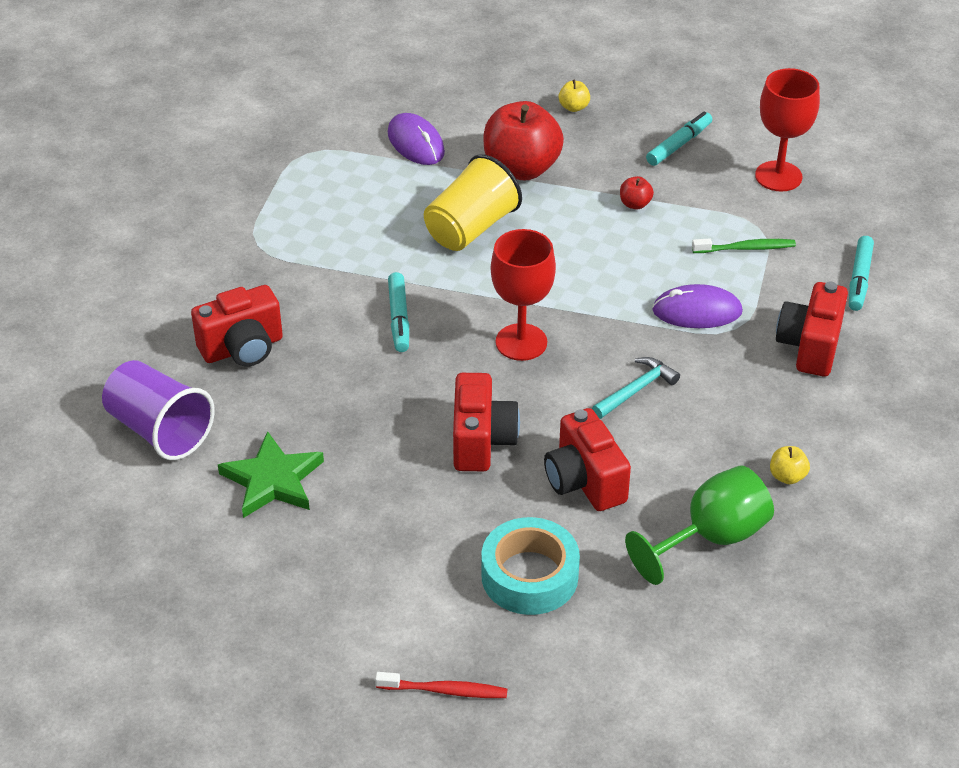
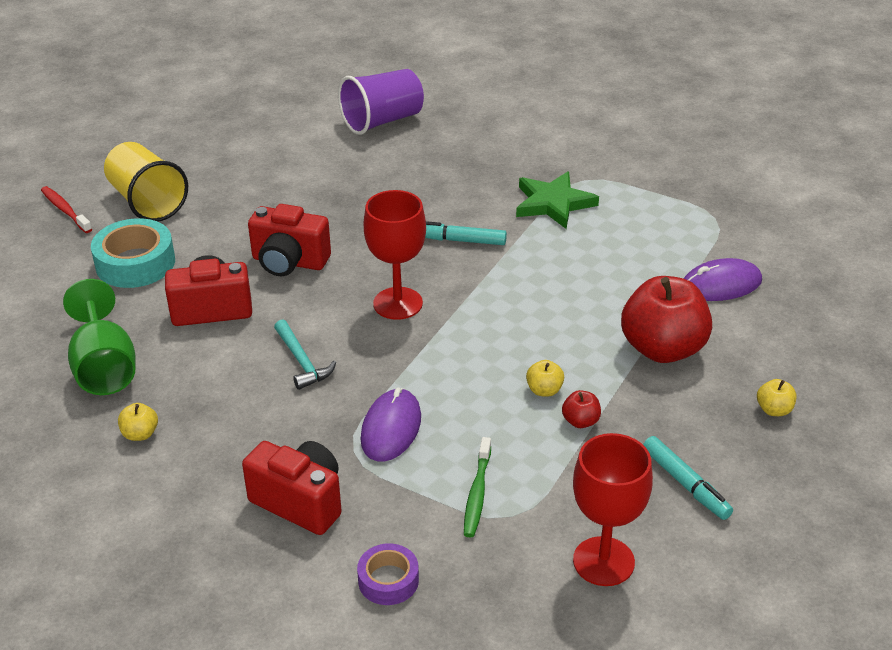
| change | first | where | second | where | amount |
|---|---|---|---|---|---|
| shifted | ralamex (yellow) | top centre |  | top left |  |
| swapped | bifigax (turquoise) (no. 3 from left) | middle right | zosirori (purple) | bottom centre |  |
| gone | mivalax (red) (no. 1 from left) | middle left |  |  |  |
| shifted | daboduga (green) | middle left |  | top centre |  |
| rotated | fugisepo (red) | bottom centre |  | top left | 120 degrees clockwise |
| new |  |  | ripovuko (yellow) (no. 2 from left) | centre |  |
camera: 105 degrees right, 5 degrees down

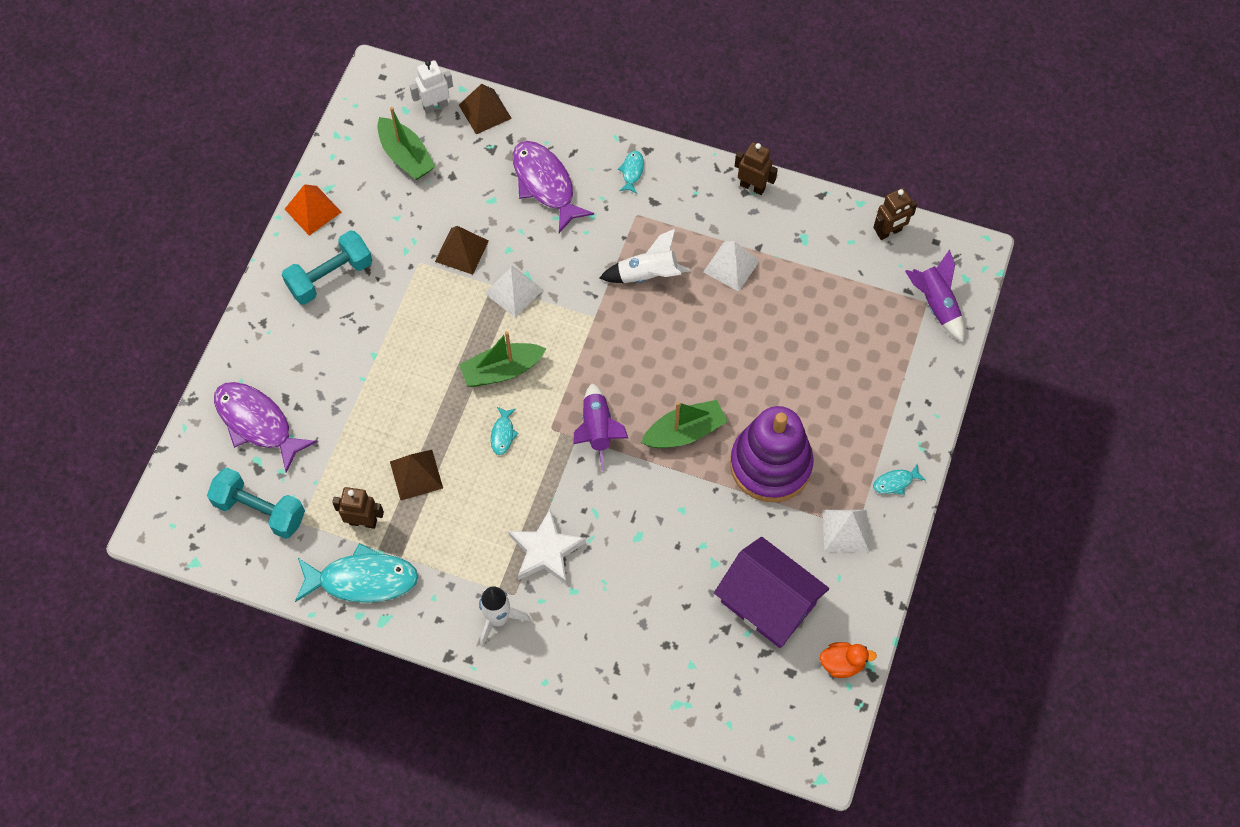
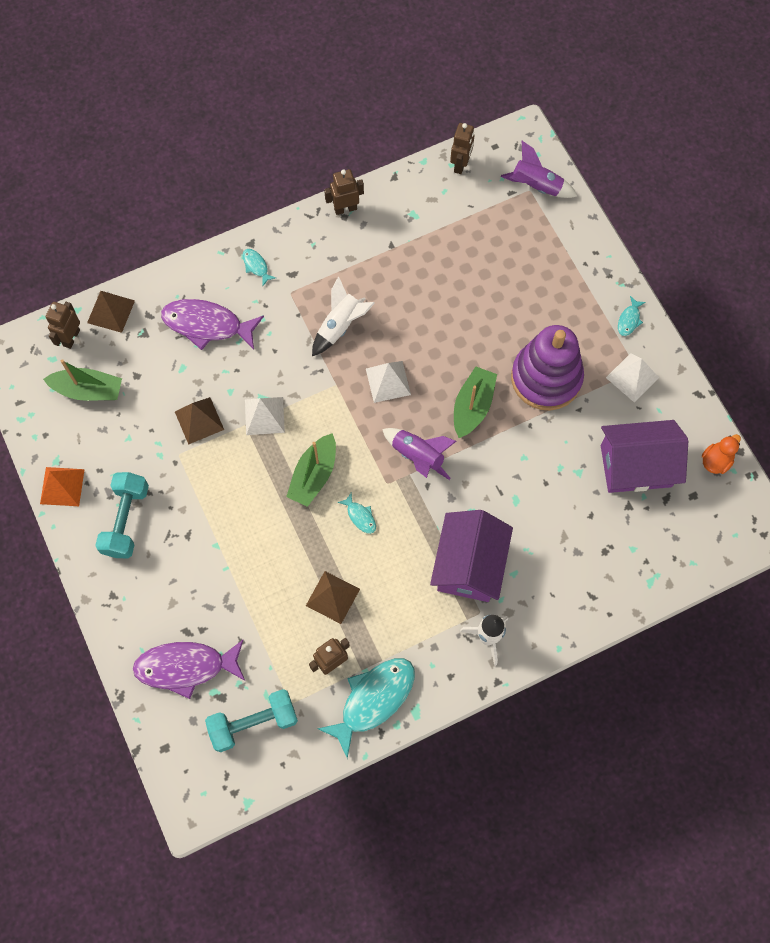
| change | first | where | second | where | amount |
|---|---|---|---|---|---|
| repainted | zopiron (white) | top centre | zopiron (brown) (no. 1 from left) | middle left |  |
| shifted | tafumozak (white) (no. 2 from left) | top centre |  | centre |  |
| swapped | daboduga (white) | centre | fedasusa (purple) (no. 1 from left) | centre |  |
camera: 45 degrees left, 5 degrees up

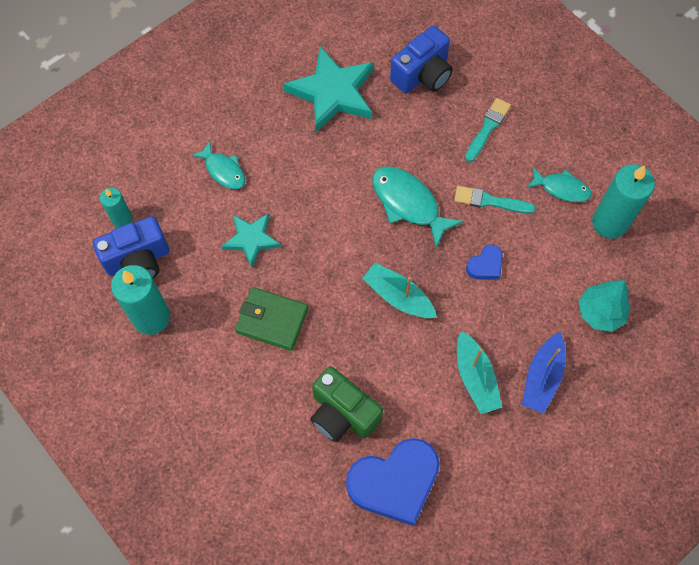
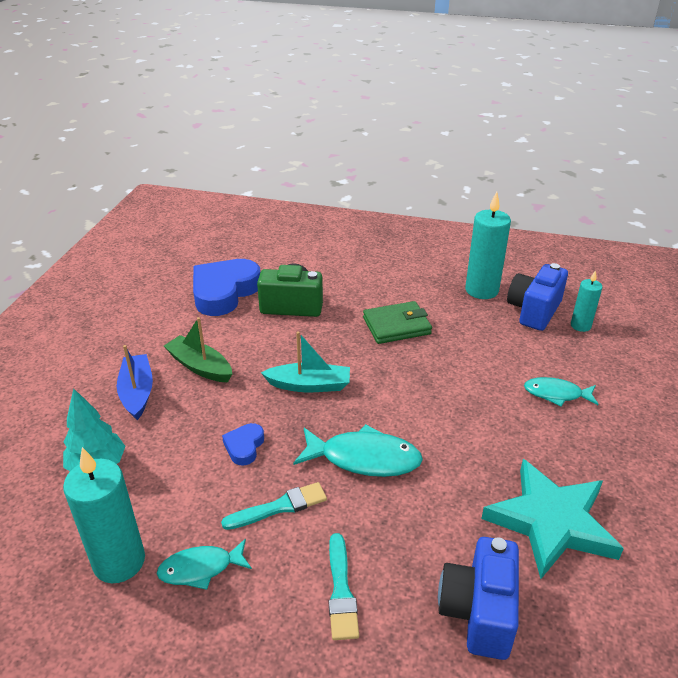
| change | first | where | second | where | amount |
|---|---|---|---|---|---|
| gone | daboduga (turquoise) (no. 1 from left) | centre |  |  |  |
| repainted | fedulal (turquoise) (no. 2 from left) | middle right | fedulal (green) | middle left |  |
camera: 145 degrees right, 30 degrees down

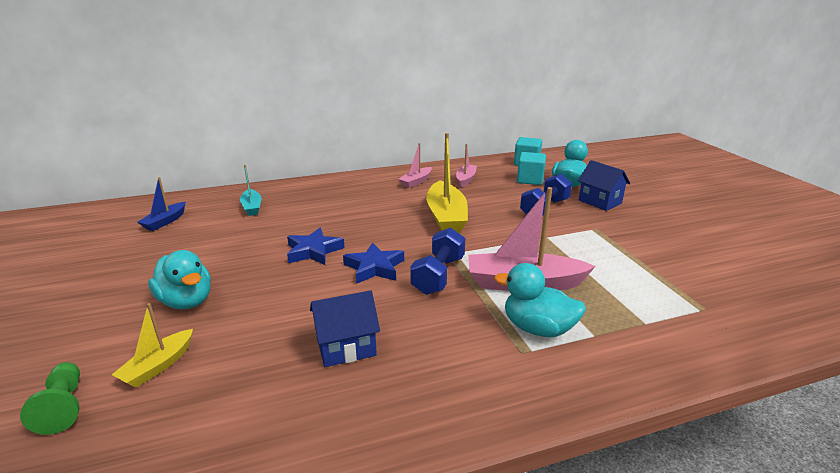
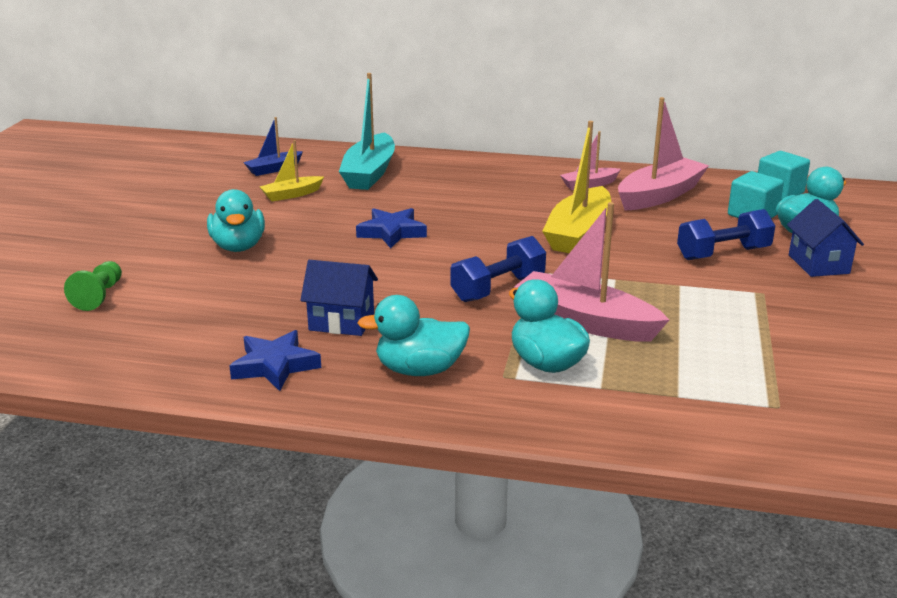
| change | first | where | second | where | amount |
|---|---|---|---|---|---|
| scaled | fedulal (pink) (no. 2 from left in the first image) | centre | fedulal (pink) (no. 3 from left) | top right | x1.84 |
| scaled | fedulal (turquoise) | middle left |  | top centre | x1.84 |
| shifted | daboduga (blue) (no. 2 from left in the first image) | centre | daboduga (blue) (no. 1 from left) | middle left |  |
| shifted | fedulal (yellow) (no. 1 from left) | bottom left |  | top left |  |
| new |  |  | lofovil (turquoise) (no. 2 from left) | centre |  |
camera: 30 degrees right, 0 degrees up

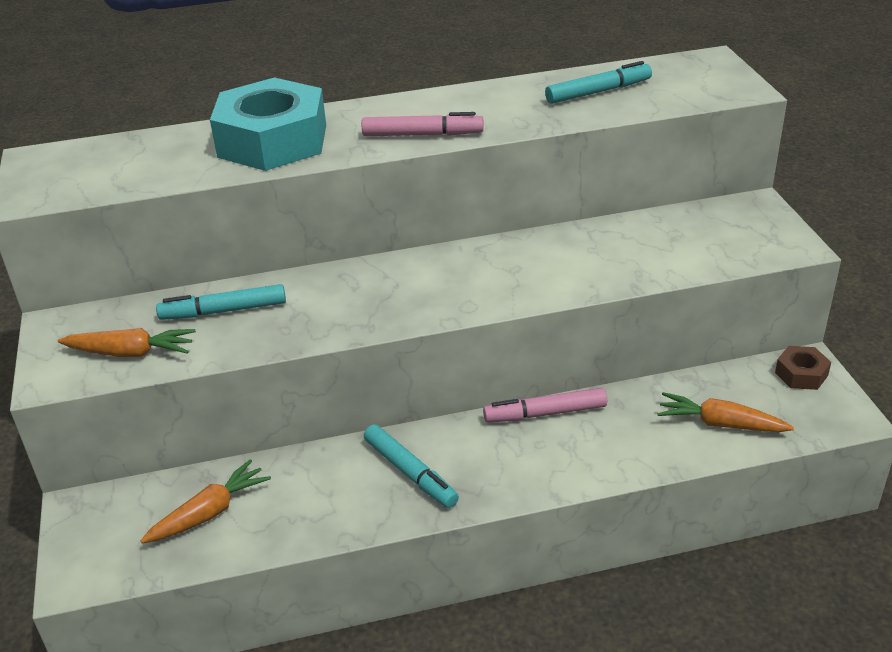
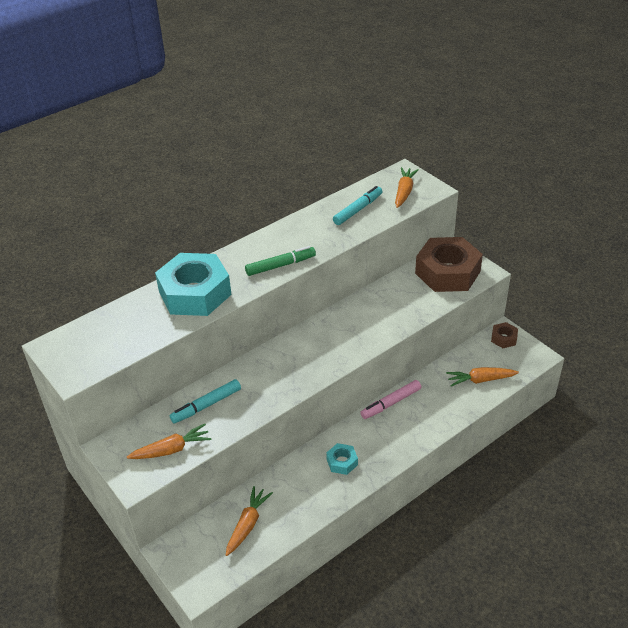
| change | first | where | second | where | amount |
|---|---|---|---|---|---|
| repainted | bifigax (pink) (no. 1 from left) | top centre | bifigax (green) | centre |  |
| swapped | bifigax (turquoise) (no. 2 from left) | bottom centre | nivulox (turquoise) (no. 2 from left) | bottom centre |  |
| new |  |  | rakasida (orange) (no. 3 from left) | top centre |  |
| new |  |  | nivulox (brown) (no. 1 from left) | middle right |  |
camera: 25 degrees left, 5 degrees up

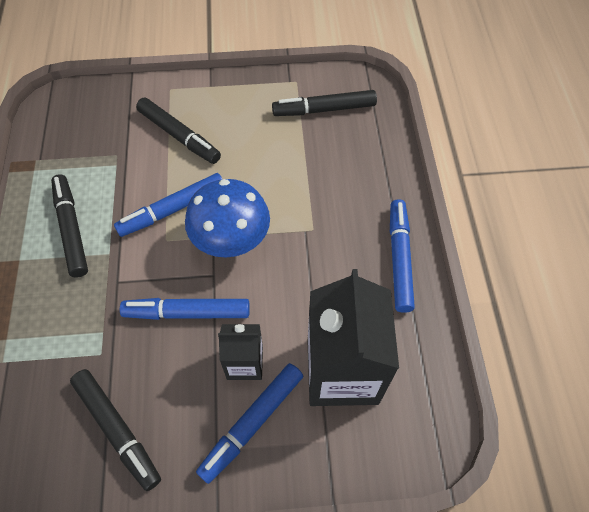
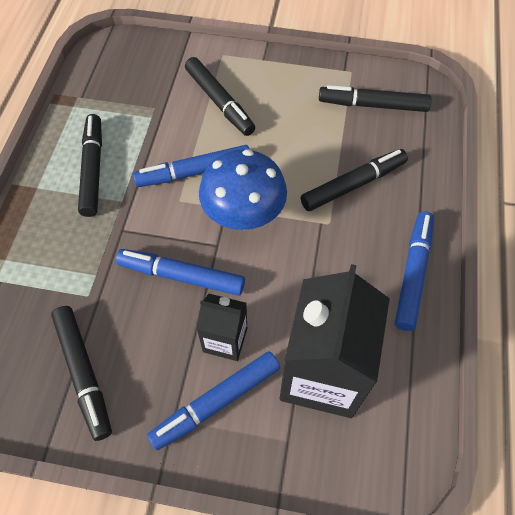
| change | first | where | second | where | amount |
|---|---|---|---|---|---|
| new |  |  | bifigax (black) (no. 4 from left) | middle right |  |
camera: 15 degrees right, 0 degrees up

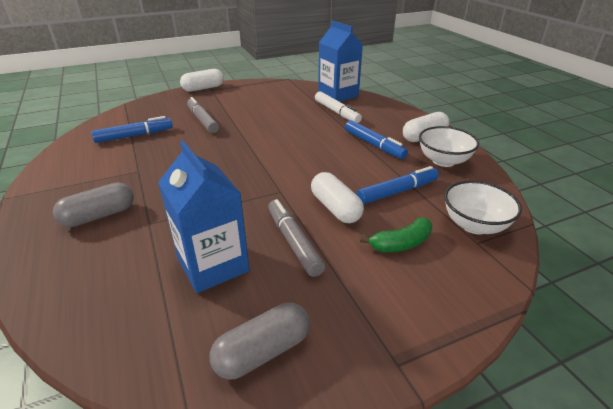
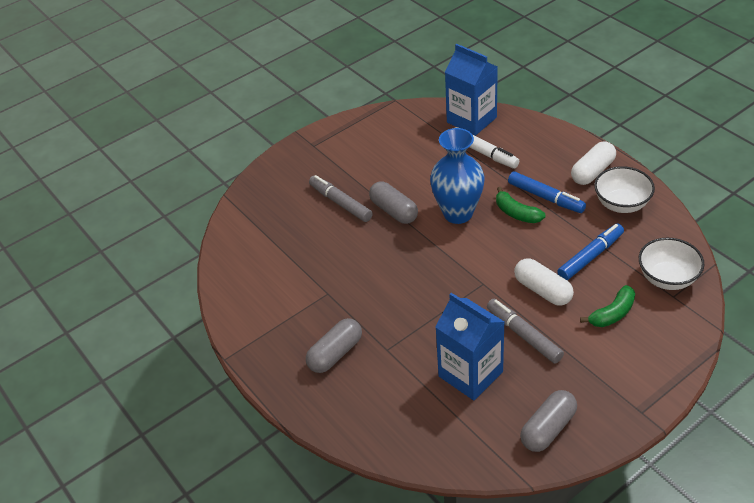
| change | first | where | second | where | amount |
|---|---|---|---|---|---|
| gone | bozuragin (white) (no. 1 from left) | top left |  |  |  |
| gone | bifigax (blue) (no. 1 from left) | top left |  |  |  |
| new |  |  | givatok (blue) | centre |  |
| new |  |  | bozuragin (grey) (no. 2 from left) | centre |  |
| new |  |  | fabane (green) (no. 1 from left) | middle right |  |
camera: 10 degrees left, 10 degrees up

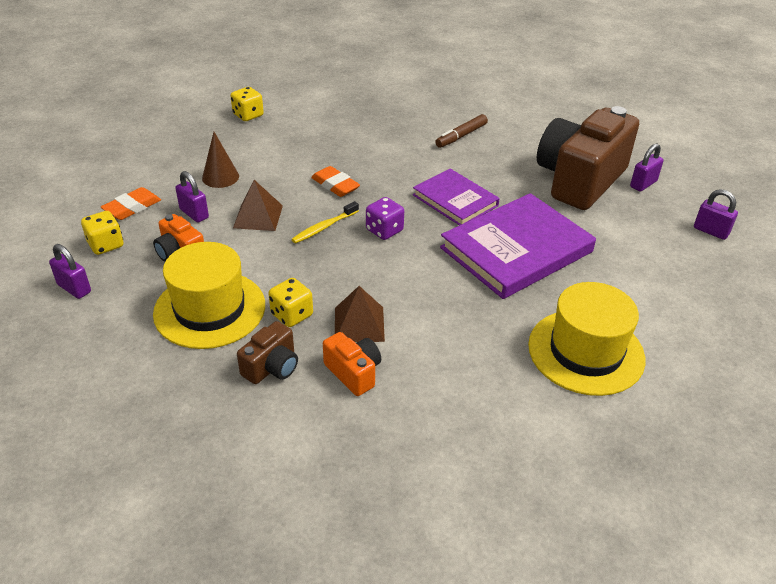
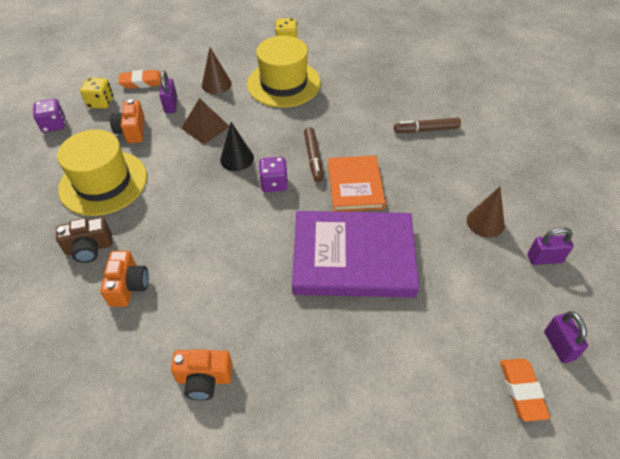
| change | first | where | second | where | amount |
|---|---|---|---|---|---|
| swapped | mivalax (brown) (no. 2 from left) | top right | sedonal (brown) (no. 2 from left) | middle right |  |
| shifted | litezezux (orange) (no. 2 from left) | top centre |  | bottom right |  |
| repainted | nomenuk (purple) (no. 1 from left) | centre | nomenuk (orange) | centre |  |
| swapped | fugisepo (yellow) | centre | sedonal (black) | top centre |  |
| swapped | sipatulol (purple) (no. 1 from left) | middle left | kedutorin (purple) (no. 1 from left) | top left |  |
| gone | kedutorin (yellow) (no. 3 from left) | centre |  |  |  |
| shifted | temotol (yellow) (no. 2 from left) | middle right |  | top centre |  |
| gone | tafumozak (brown) (no. 2 from left) | centre |  |  |  |
| new |  |  | bifigax (brown) (no. 1 from left) | centre |  |
| new |  |  | mivalax (orange) (no. 3 from left) | bottom left |  |
camera: 40 degrees right, 10 degrees up

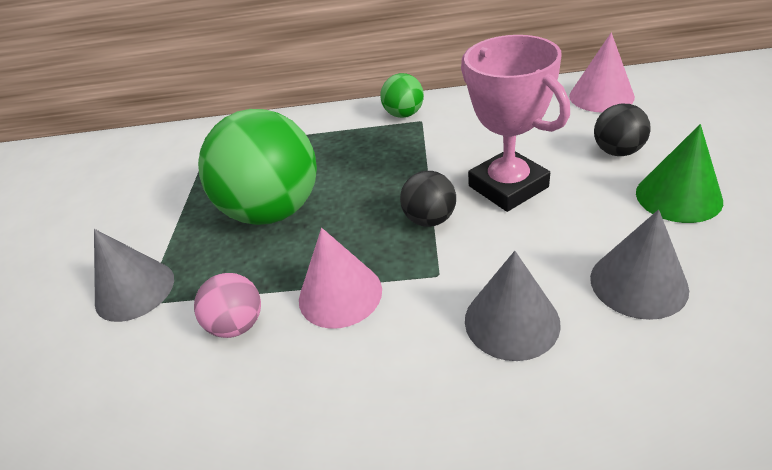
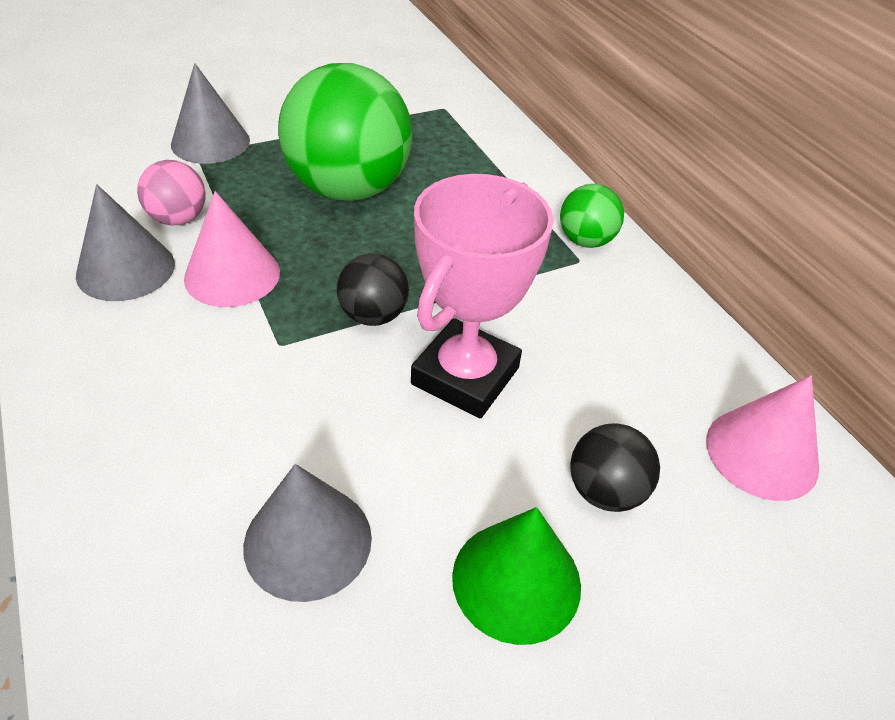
| change | first | where | second | where | amount |
|---|---|---|---|---|---|
| shifted | sedonal (grey) (no. 2 from left in the first image) | centre | sedonal (grey) (no. 1 from left) | middle left |  |
camera: 55 degrees right, 5 degrees up

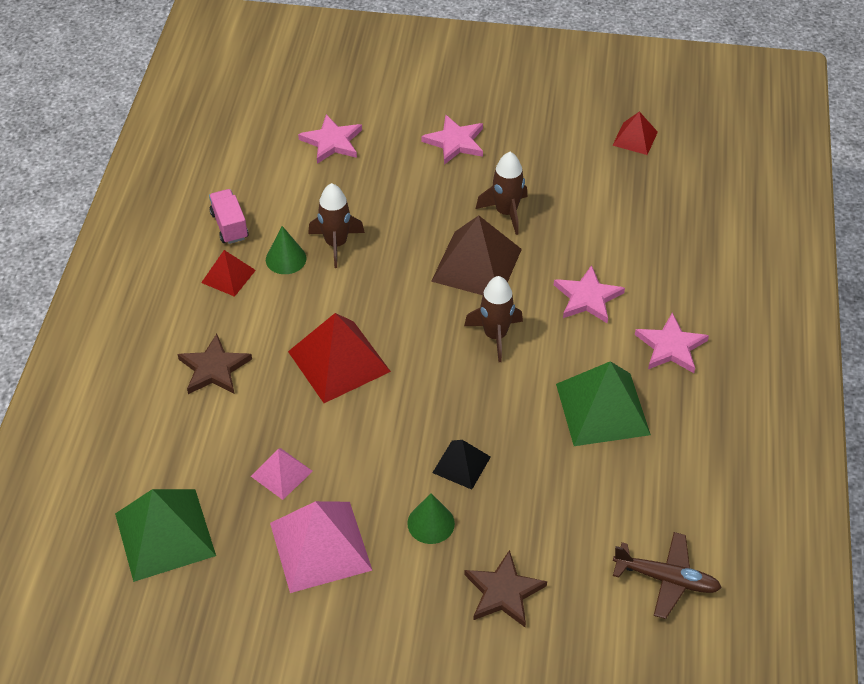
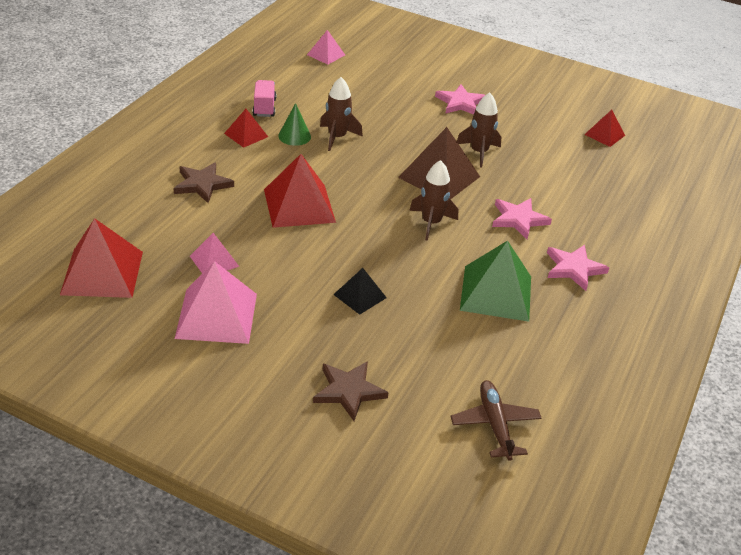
| change | first | where | second | where | amount |
|---|---|---|---|---|---|
| gone | daboduga (pink) (no. 1 from left) | top centre |  |  |  |
| repainted | tafumozak (green) (no. 1 from left) | bottom left | tafumozak (red) (no. 1 from left) | middle left |  |
| gone | sedonal (green) (no. 2 from left) | bottom centre |  |  |  |
| rotated | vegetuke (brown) | bottom right |  | bottom right | 135 degrees counterclockwise |
| new |  |  | tafumozak (pink) (no. 3 from left) | top centre |  |
camera: 15 degrees right, 10 degrees down

